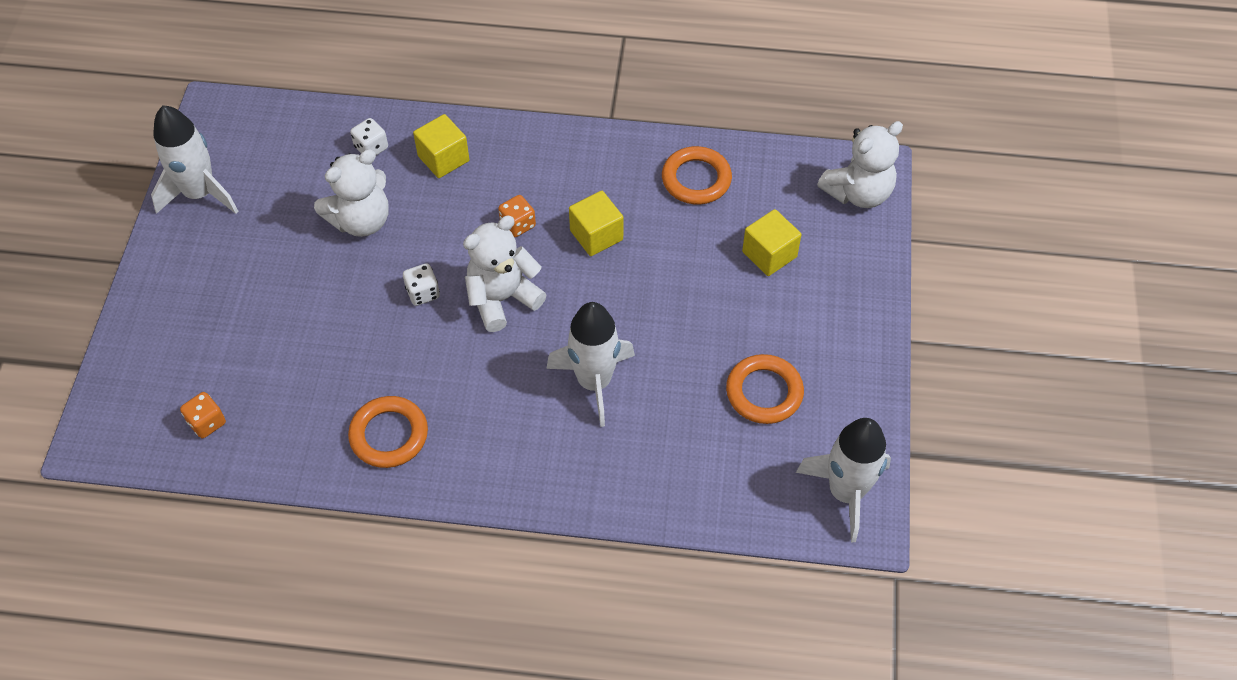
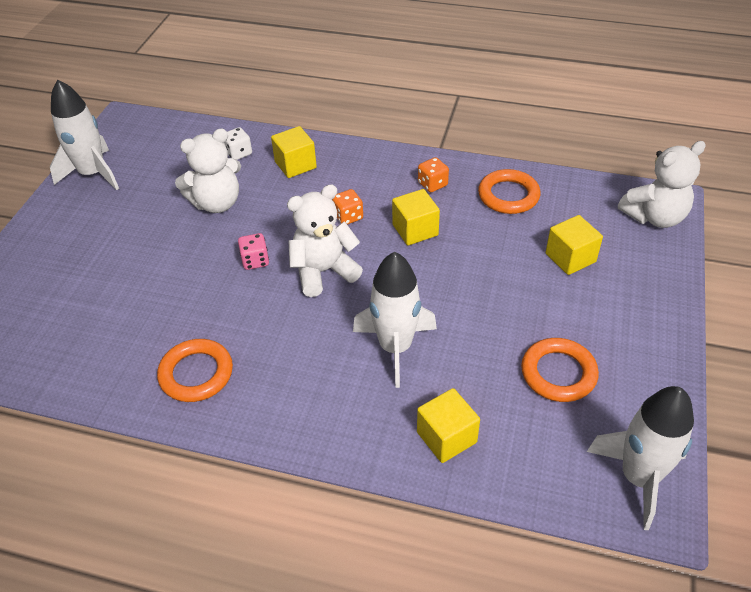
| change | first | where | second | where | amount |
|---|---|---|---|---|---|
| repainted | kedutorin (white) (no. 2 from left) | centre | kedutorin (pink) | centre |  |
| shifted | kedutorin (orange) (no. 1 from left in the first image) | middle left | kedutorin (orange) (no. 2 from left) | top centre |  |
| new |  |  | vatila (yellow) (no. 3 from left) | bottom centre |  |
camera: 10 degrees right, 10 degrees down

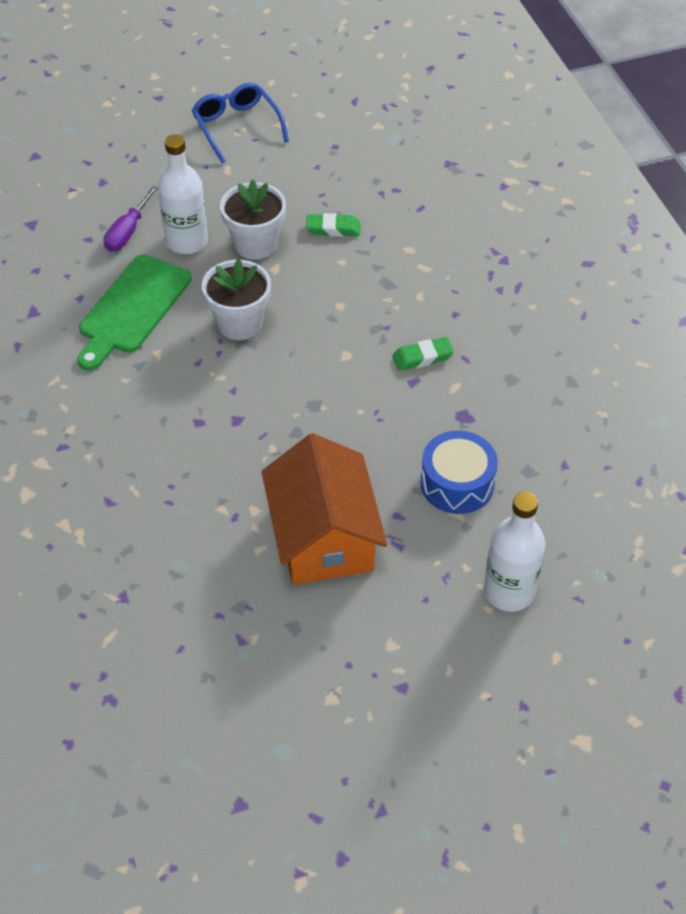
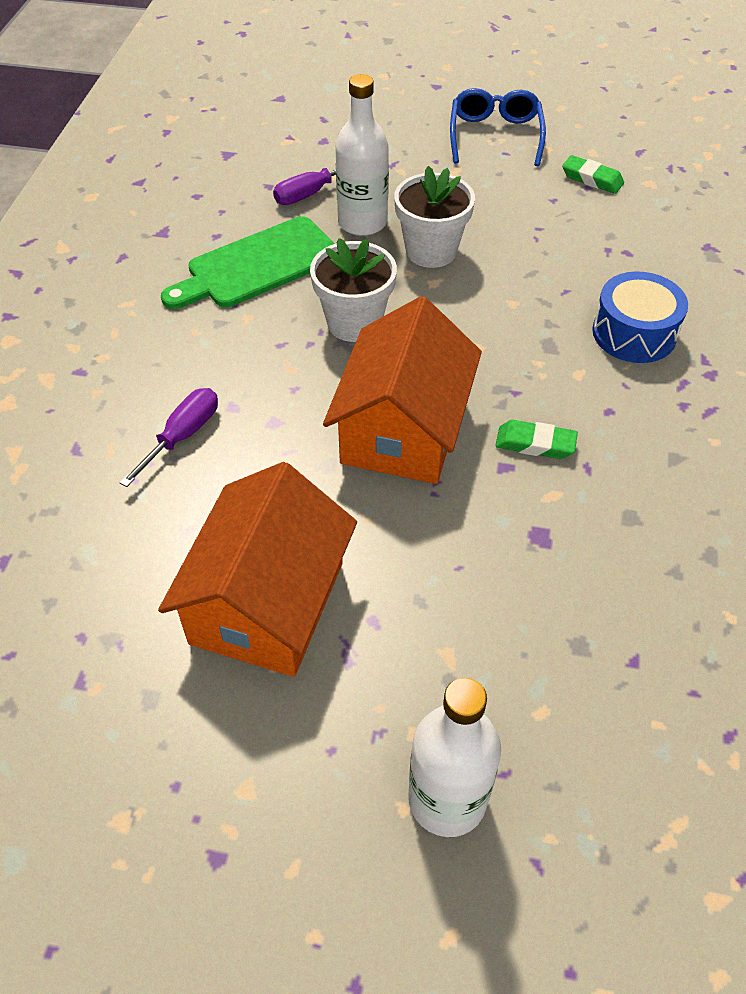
| change | first | where | second | where | amount |
|---|---|---|---|---|---|
| shifted | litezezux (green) (no. 1 from left in the first image) | top centre | litezezux (green) (no. 2 from left) | top right |  |
| shifted | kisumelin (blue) | middle right |  | top right |  |
| new |  |  | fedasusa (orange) (no. 2 from left) | centre |  |
| new |  |  | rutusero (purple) (no. 1 from left) | middle left |  |
camera: 30 degrees right, 0 degrees up

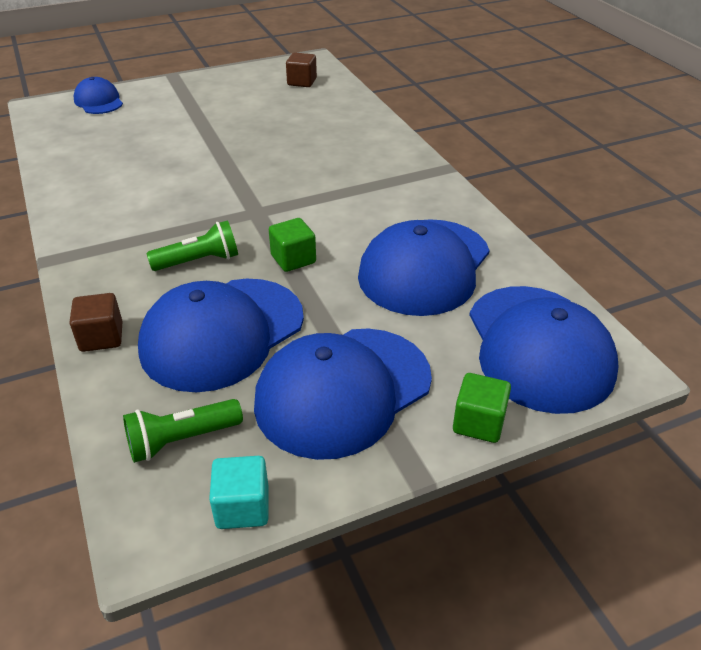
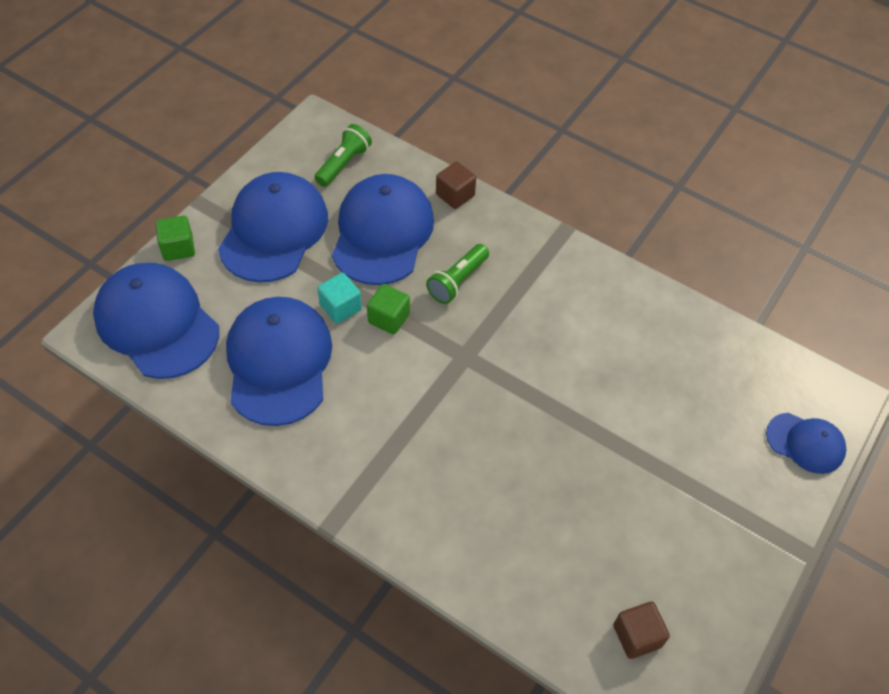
| change | first | where | second | where | amount |
|---|---|---|---|---|---|
| shifted | vatila (turquoise) | bottom centre |  | centre |  |
camera: 145 degrees right, 15 degrees up

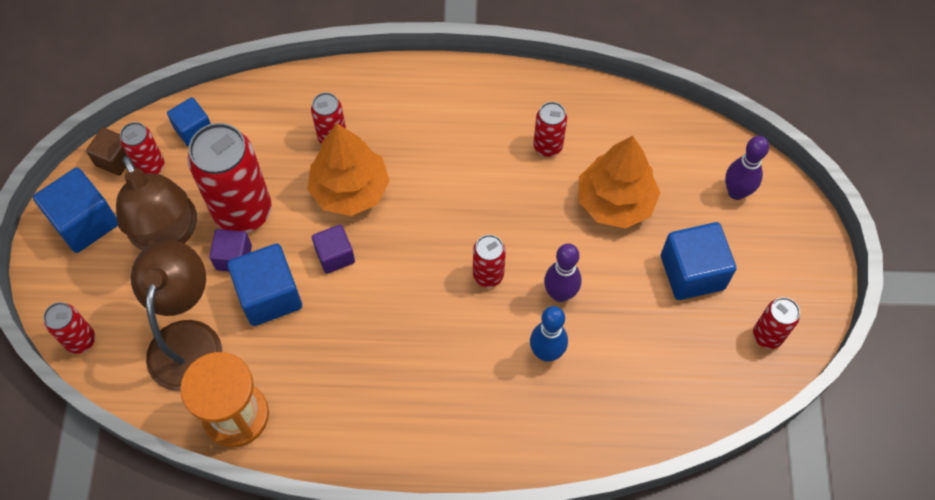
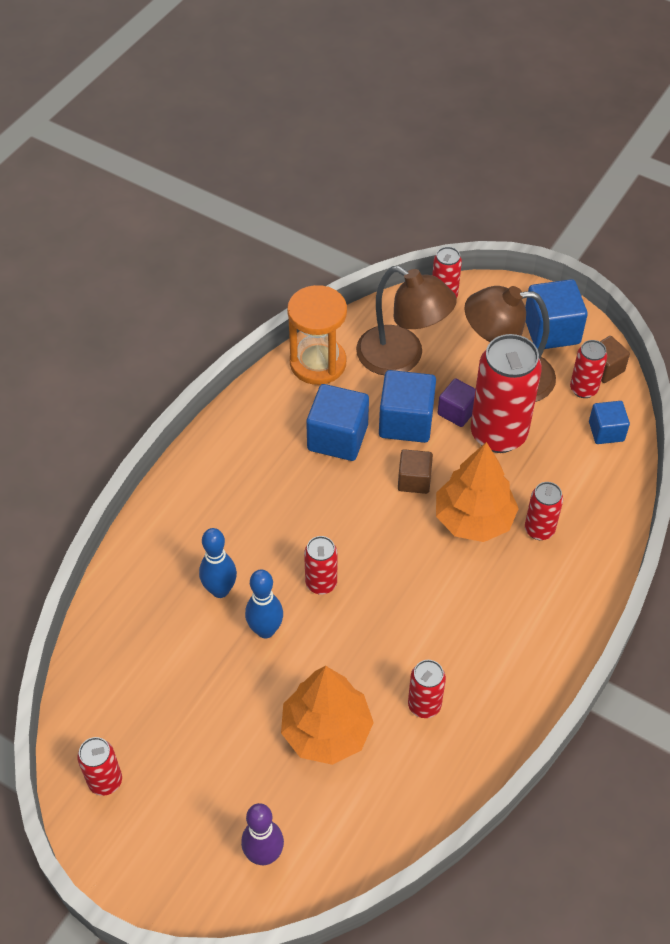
| change | first | where | second | where | amount |
|---|---|---|---|---|---|
| shifted | vatila (blue) (no. 4 from left in the first image) | middle right | vatila (blue) (no. 1 from left) | centre |  |
| repainted | vatila (purple) (no. 2 from left) | centre | vatila (brown) (no. 1 from left) | centre |  |
| repainted | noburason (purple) (no. 1 from left) | centre | noburason (blue) (no. 2 from left) | centre |  |
camera: 120 degrees right, 10 degrees down

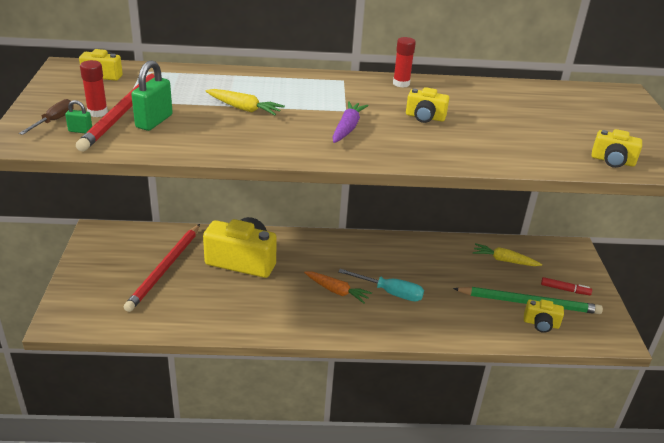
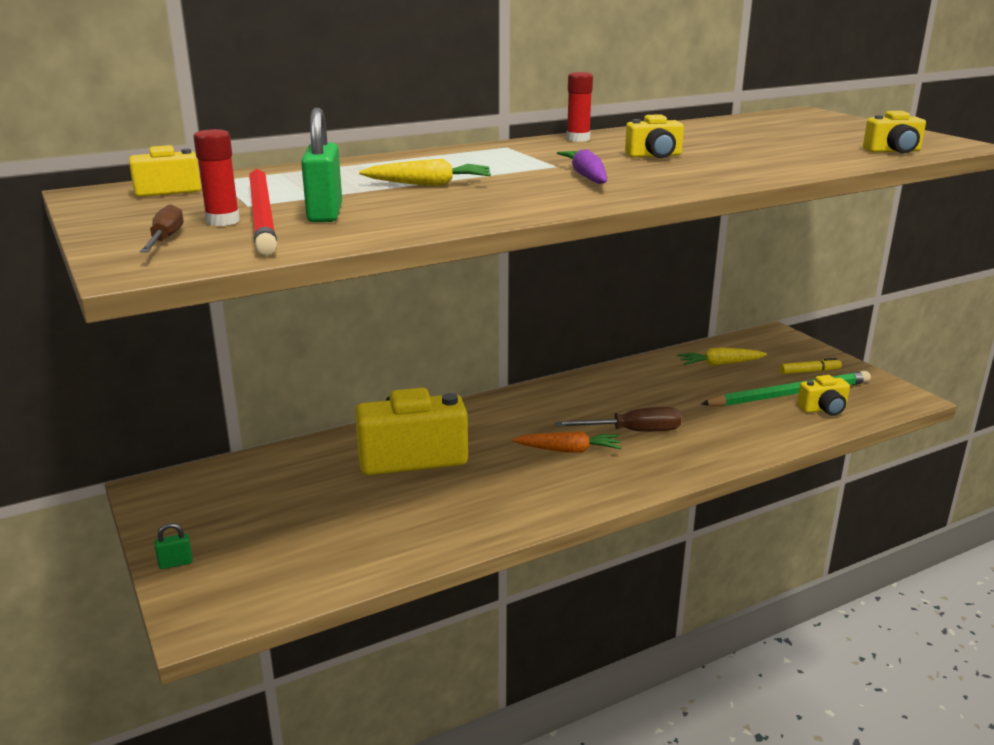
| change | first | where | second | where | amount |
|---|---|---|---|---|---|
| shifted | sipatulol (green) (no. 1 from left) | top left |  | bottom left |  |
| gone | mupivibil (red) (no. 2 from left) | middle left |  |  |  |
| repainted | rutusero (turquoise) | centre | rutusero (brown) (no. 2 from left) | centre |  |
| repainted | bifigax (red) | middle right | bifigax (yellow) | middle right |  |
camera: 25 degrees left, 10 degrees down

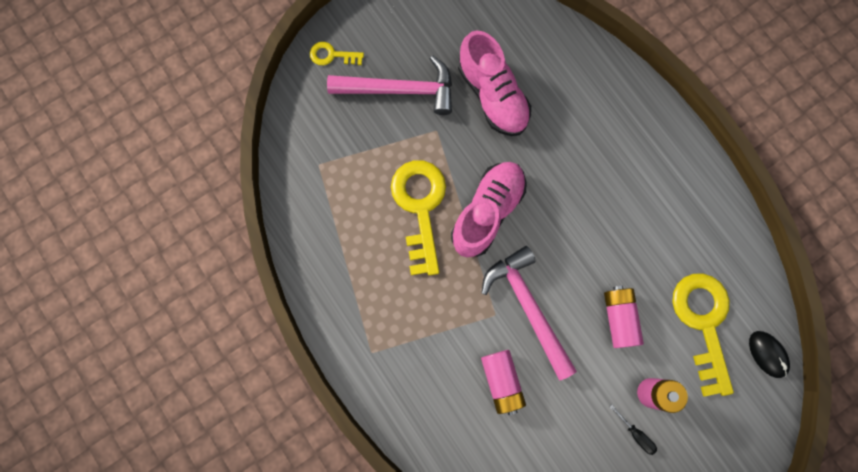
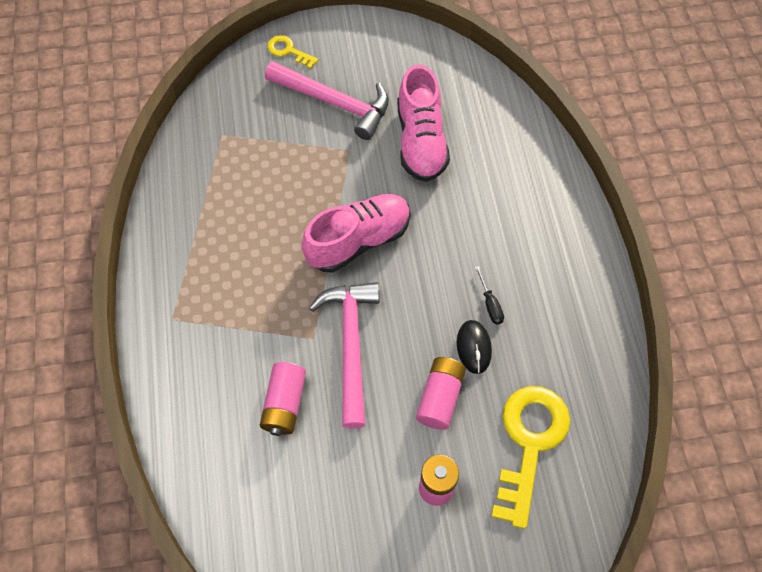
| change | first | where | second | where | amount |
|---|---|---|---|---|---|
| gone | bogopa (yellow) (no. 2 from left) | centre |  |  |  |
| shifted | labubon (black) | bottom right |  | centre |  |
| shifted | rutusero (black) | bottom right |  | centre |  |
camera: 25 degrees right, 15 degrees down

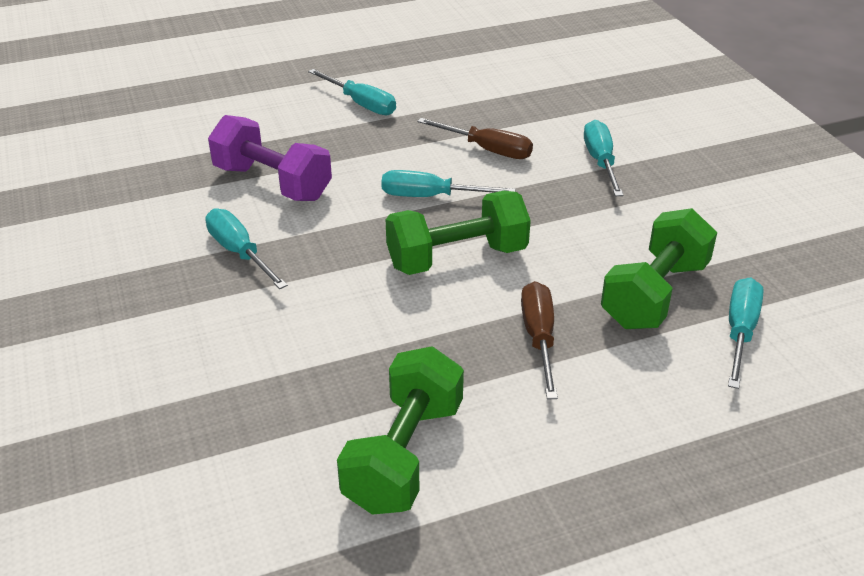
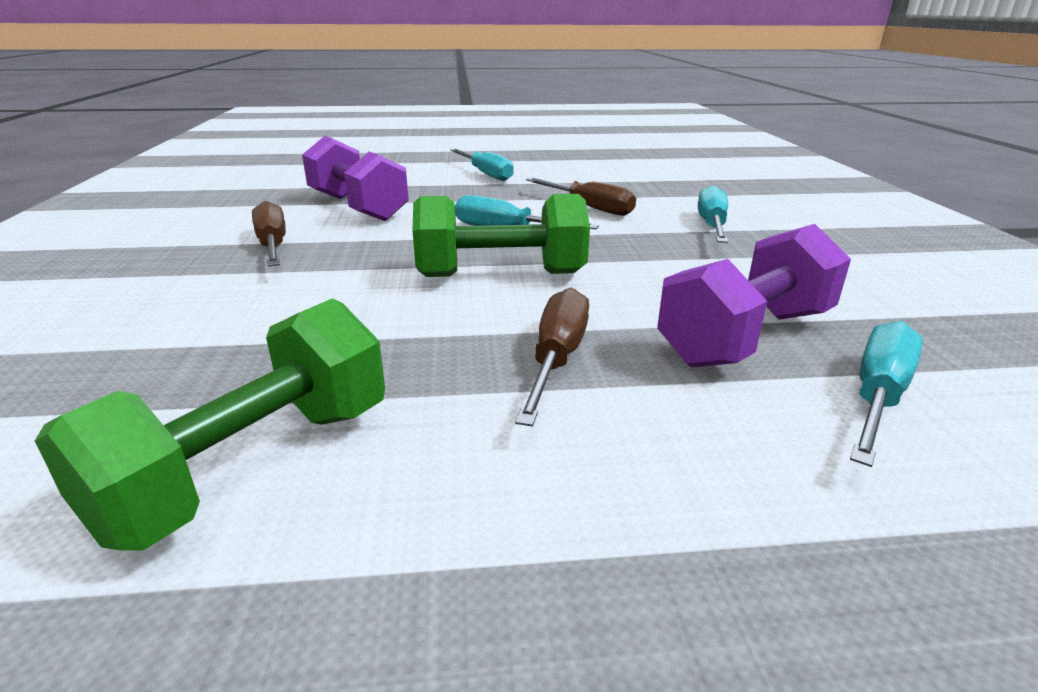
| change | first | where | second | where | amount |
|---|---|---|---|---|---|
| repainted | rutusero (turquoise) (no. 1 from left) | middle left | rutusero (brown) (no. 1 from left) | middle left |  |
| repainted | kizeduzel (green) (no. 3 from left) | middle right | kizeduzel (purple) (no. 2 from left) | middle right |  |
camera: 15 degrees right, 10 degrees down

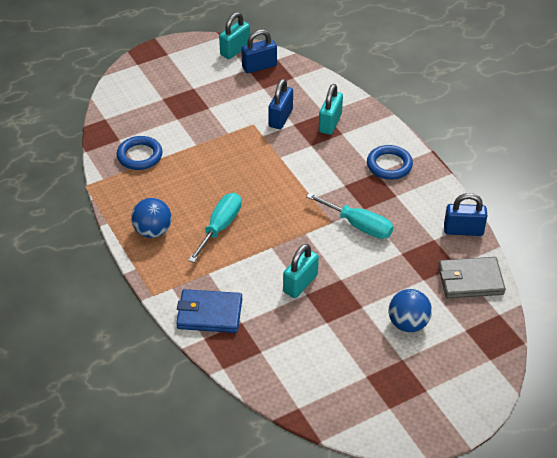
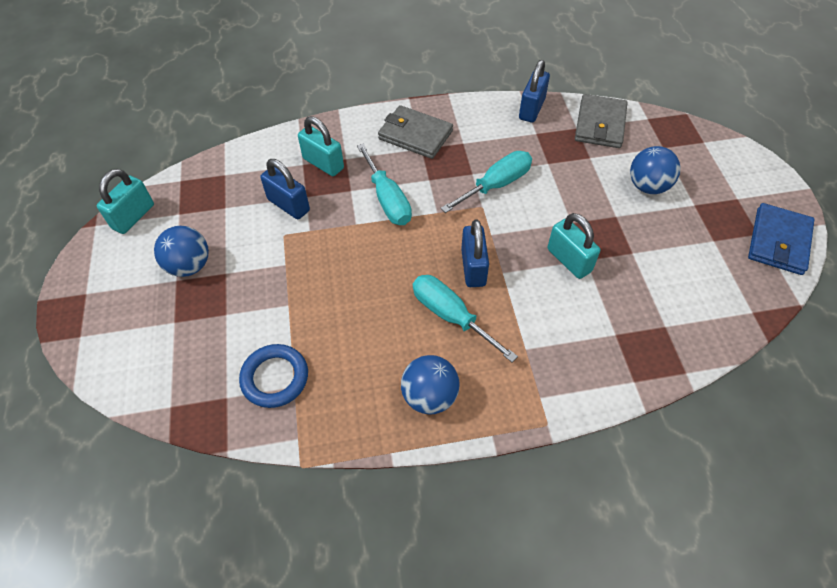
| change | first | where | second | where | amount |
|---|---|---|---|---|---|
| rotated | sipatulol (turquoise) (no. 1 from left) | top centre |  | middle left | 60 degrees clockwise |
| shifted | sipatulol (blue) (no. 1 from left in the first image) | top centre | sipatulol (blue) (no. 2 from left) | centre |  |
| swapped | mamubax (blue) (no. 2 from left) | middle right | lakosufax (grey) (no. 1 from left) | top centre |  |
| shifted | lakosufax (blue) | bottom centre |  | middle right |  |
| new |  |  | rutusero (turquoise) (no. 1 from left) | top centre |  |
| new |  |  | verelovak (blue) (no. 1 from left) | middle left |  |
camera: 70 degrees left, 10 degrees up

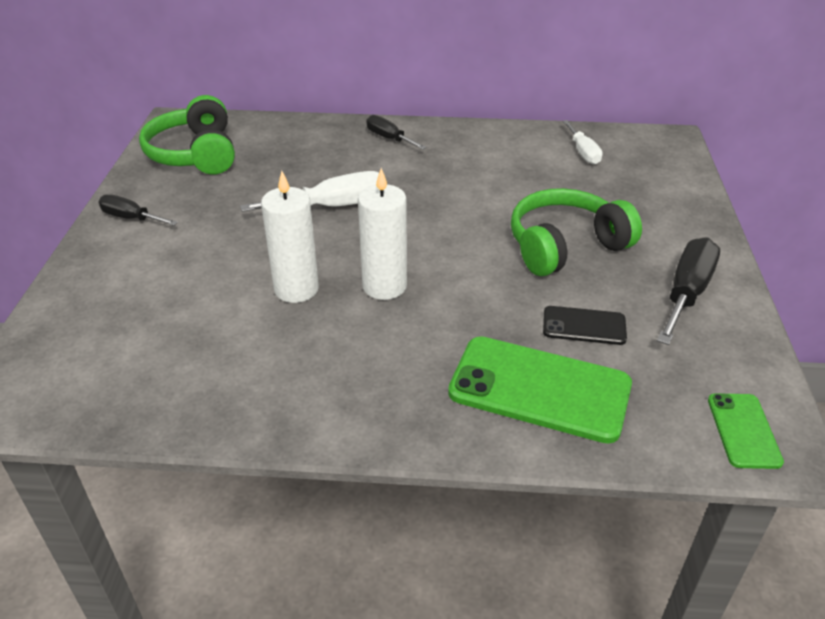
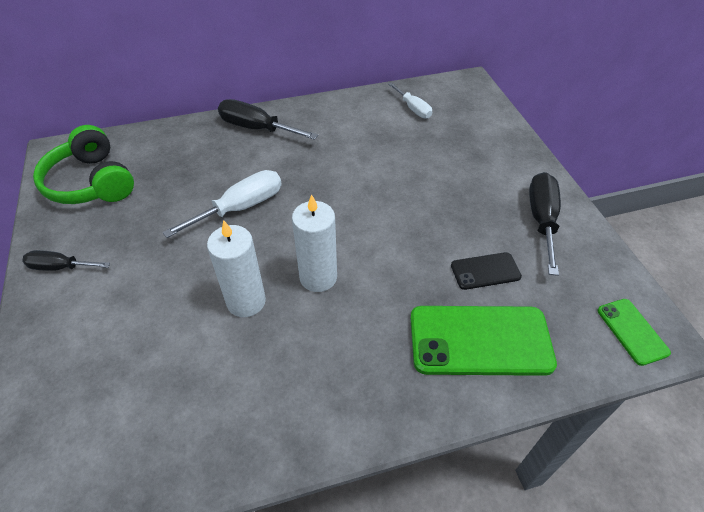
| change | first | where | second | where | amount |
|---|---|---|---|---|---|
| scaled | rutusero (black) (no. 2 from left) | top centre |  | top centre | x1.61 |
| gone | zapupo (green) (no. 2 from left) | middle right |  |  |  |
camera: 20 degrees left, 10 degrees up

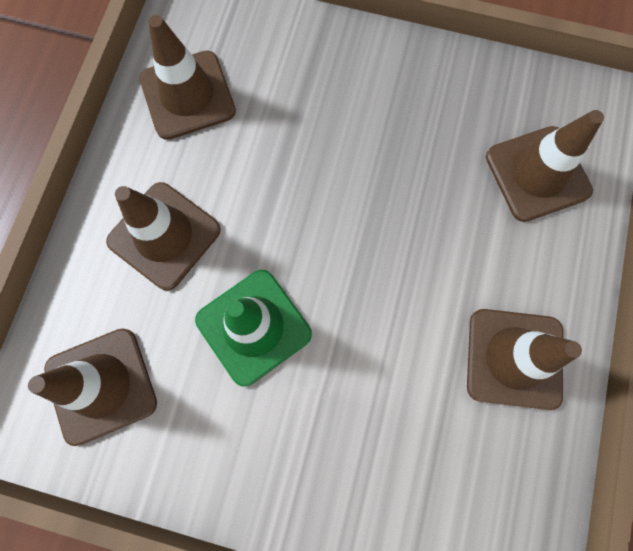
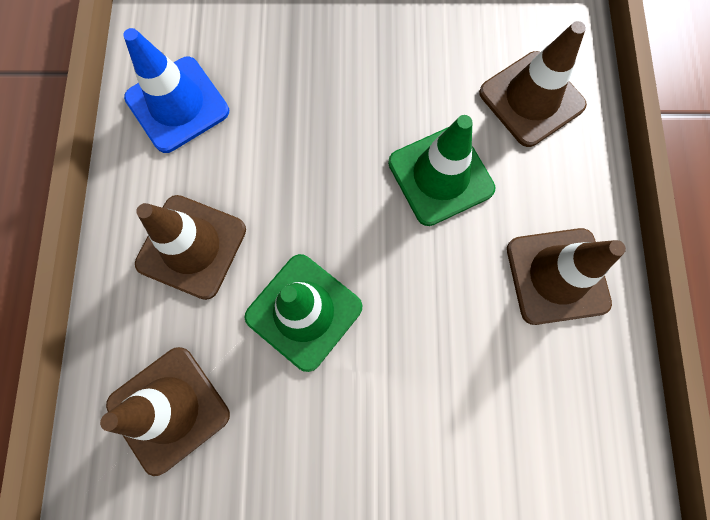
| change | first | where | second | where | amount |
|---|---|---|---|---|---|
| repainted | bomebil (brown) (no. 3 from left) | top left | bomebil (blue) | top left |  |
| new |  |  | bomebil (green) (no. 2 from left) | top centre |  |
camera: 15 degrees left, 0 degrees up

